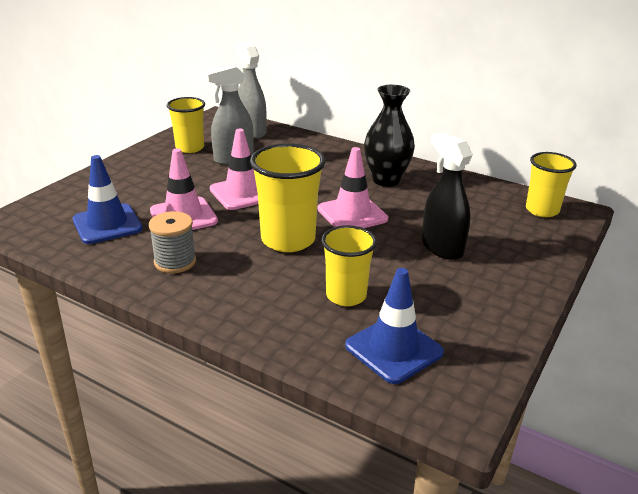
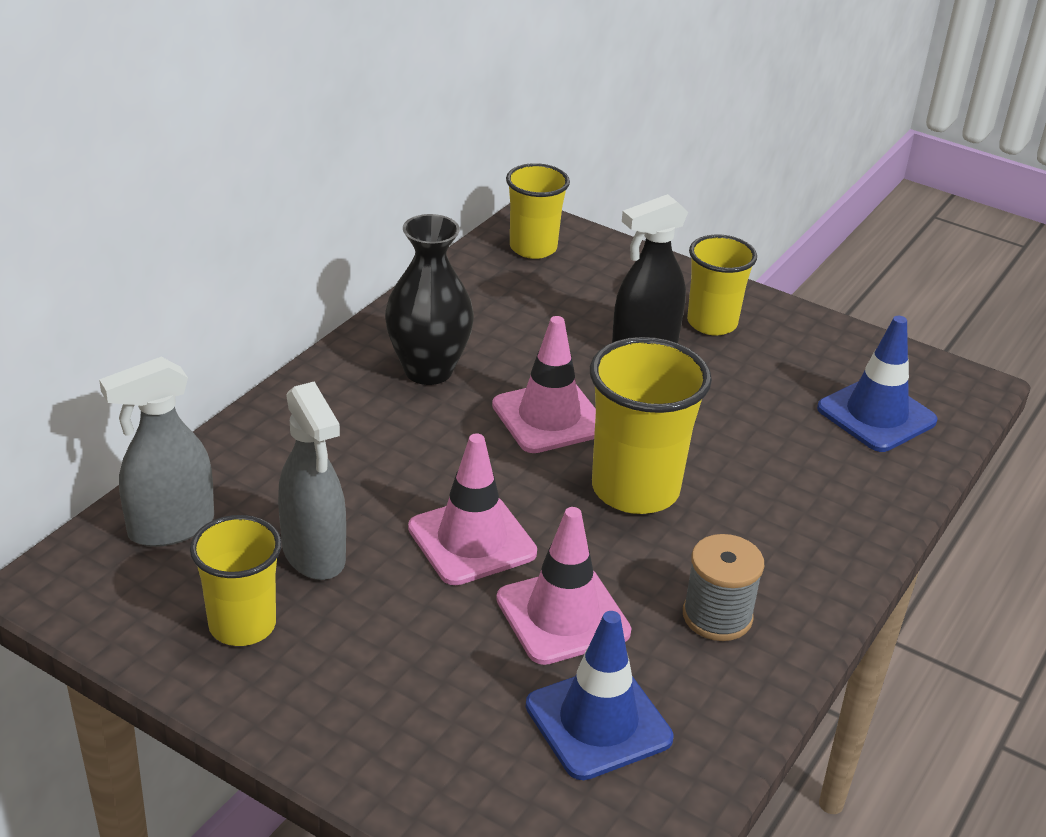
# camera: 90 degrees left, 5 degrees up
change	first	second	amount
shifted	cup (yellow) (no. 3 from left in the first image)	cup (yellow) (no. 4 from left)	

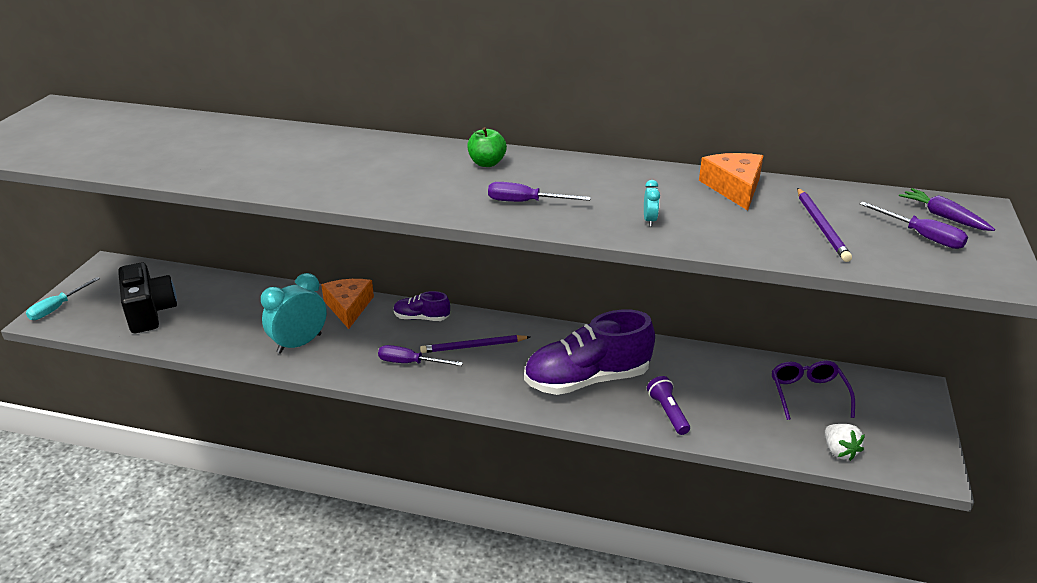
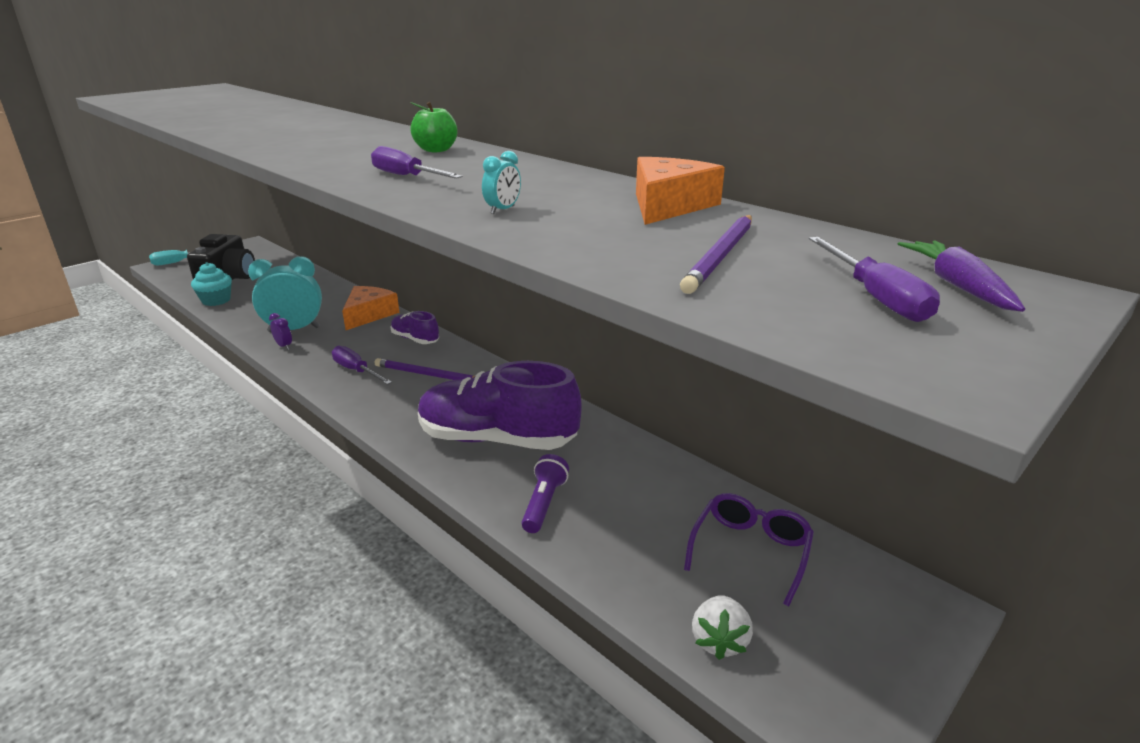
# camera: 30 degrees right, 5 degrees down
change	first	second	amount
new		cupcake (turquoise)	
new		clock (purple)	

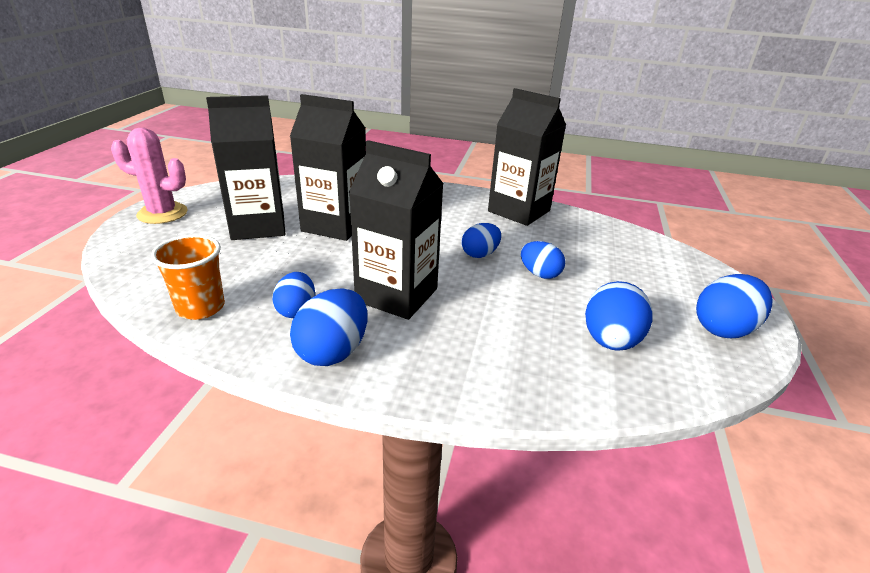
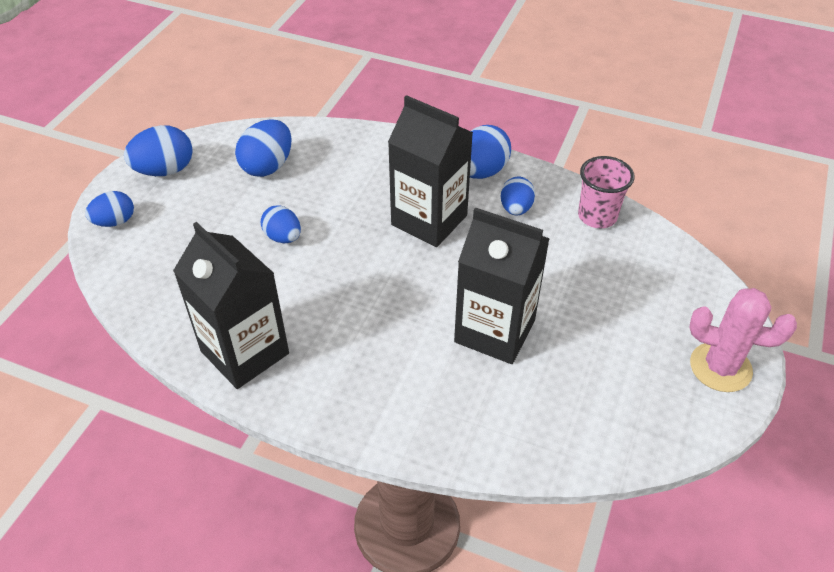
# camera: 170 degrees left, 15 degrees up
change	first	second	amount
gone	carton (black) (no. 1 from left)		
shifted	egg (blue) (no. 3 from left in the first image)	egg (blue) (no. 1 from left)	
repainted	cup (orange)	cup (pink)	

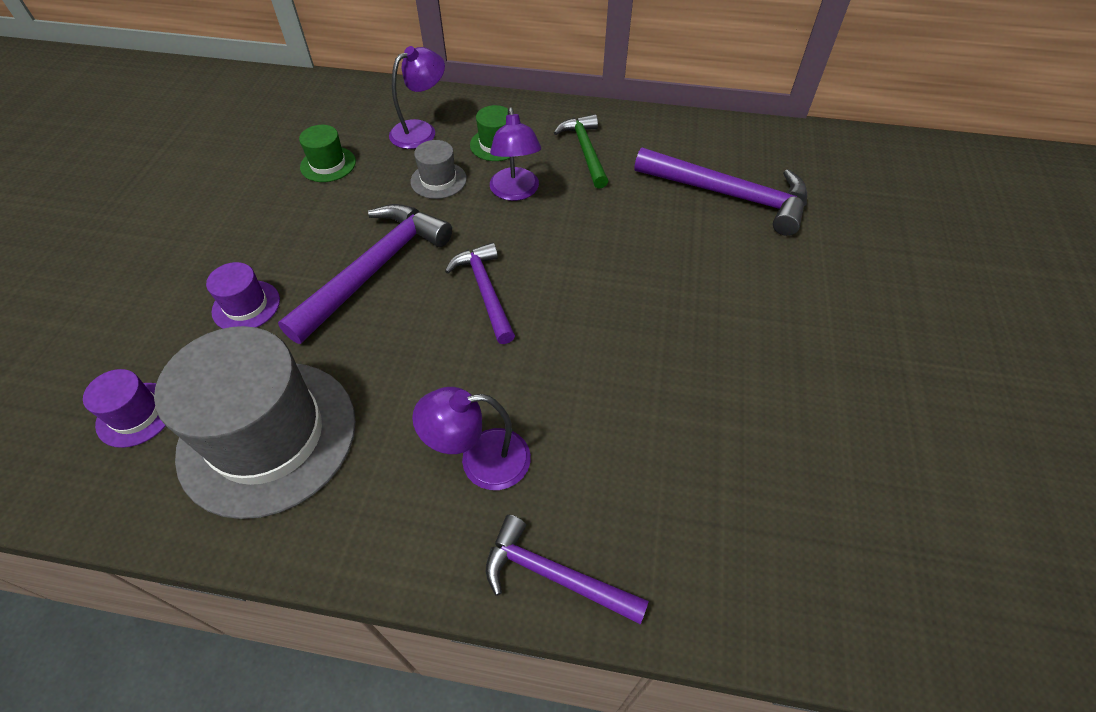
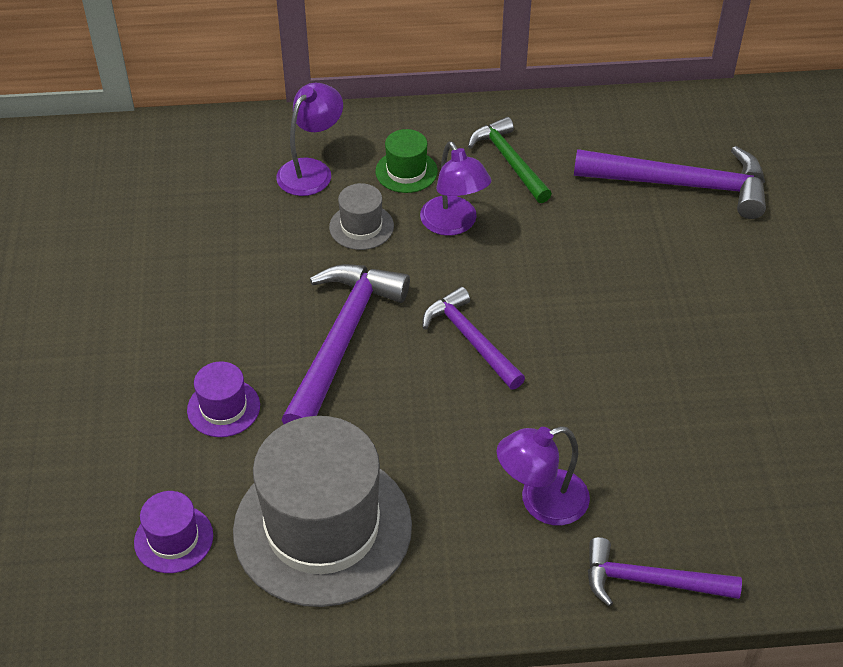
# camera: 15 degrees left, 5 degrees down
change	first	second	amount
gone	hat (green) (no. 1 from left)		

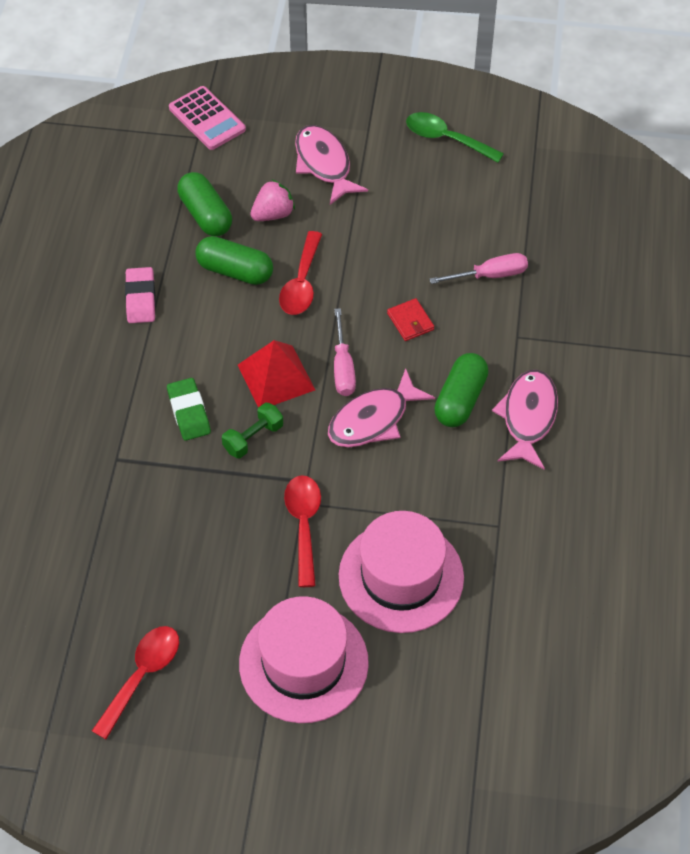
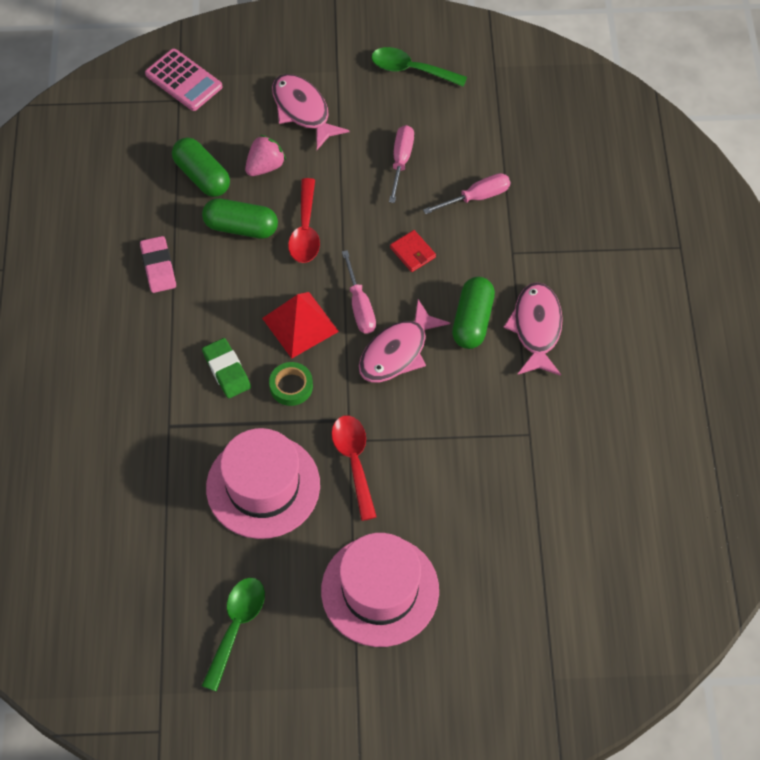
# camera: 10 degrees left, 5 degrees up
change	first	second	amount
swapped	dumbbell (green)	tape (green)	
shifted	hat (pink) (no. 2 from left in the first image)	hat (pink) (no. 1 from left)	
repainted	spoon (red) (no. 1 from left)	spoon (green) (no. 1 from left)	
new		screwdriver (pink) (no. 2 from left)	

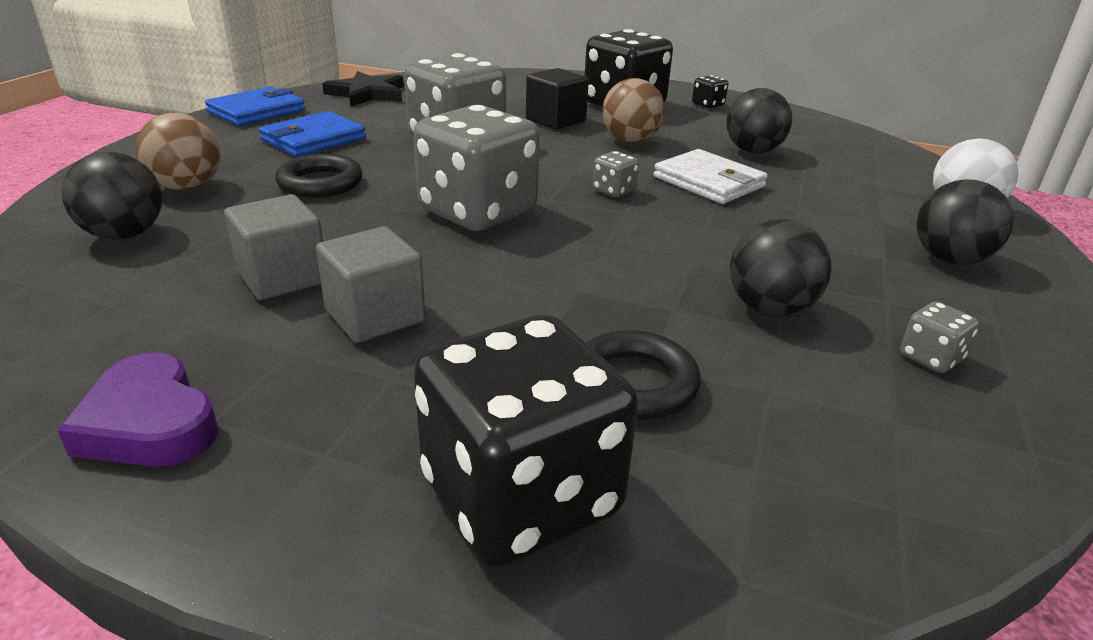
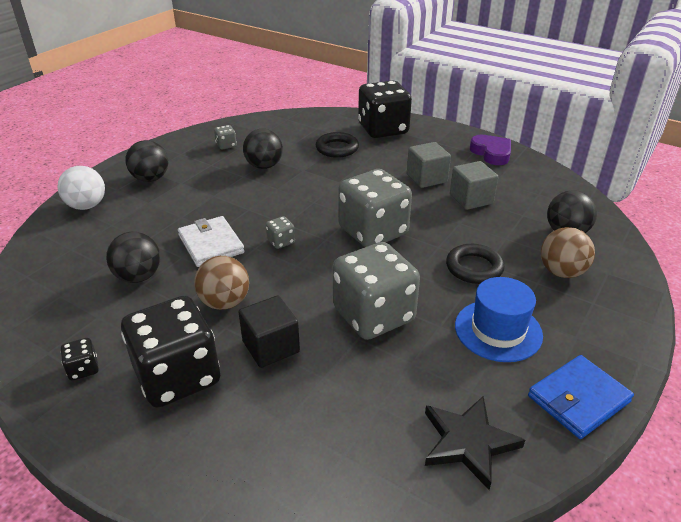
# camera: 165 degrees left, 5 degrees up
change	first	second	amount
swapped	wallet (blue) (no. 2 from left)	hat (blue)	

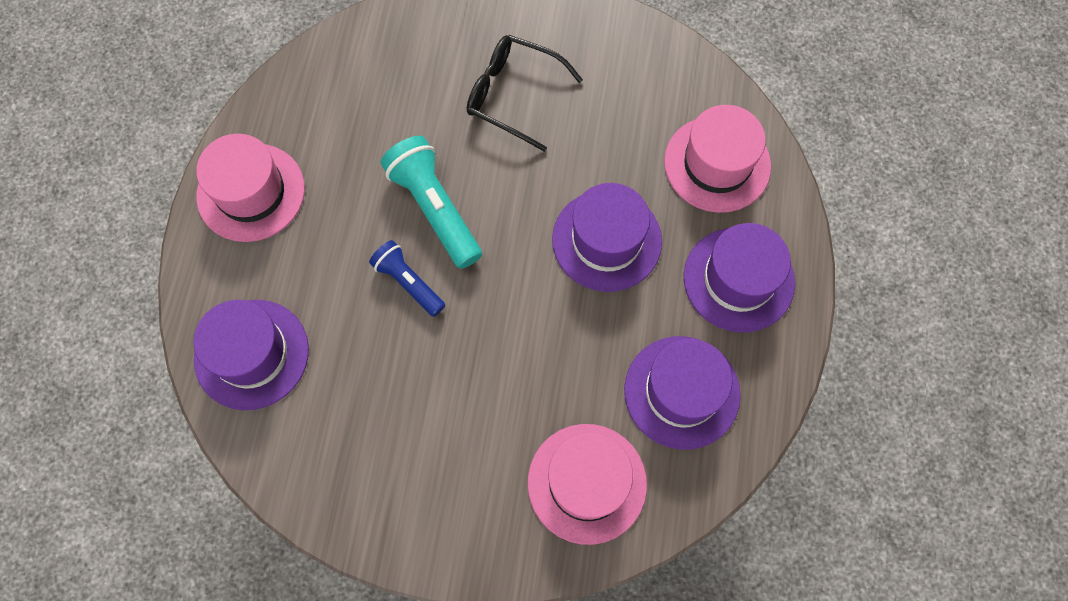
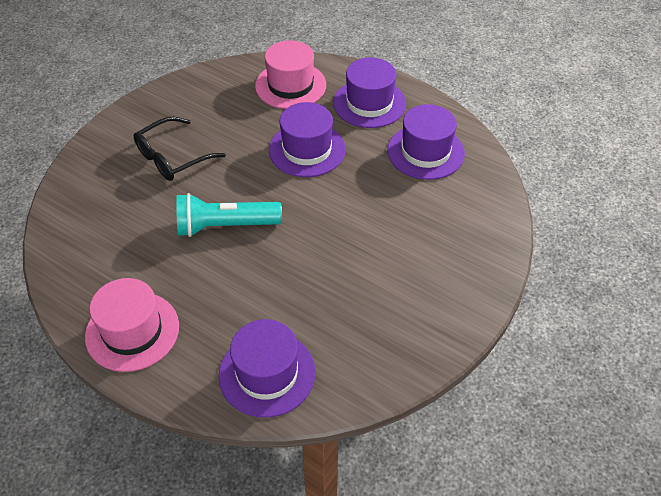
# camera: 65 degrees left, 20 degrees down
change	first	second	amount
gone	flashlight (blue)		
gone	hat (pink) (no. 2 from left)		

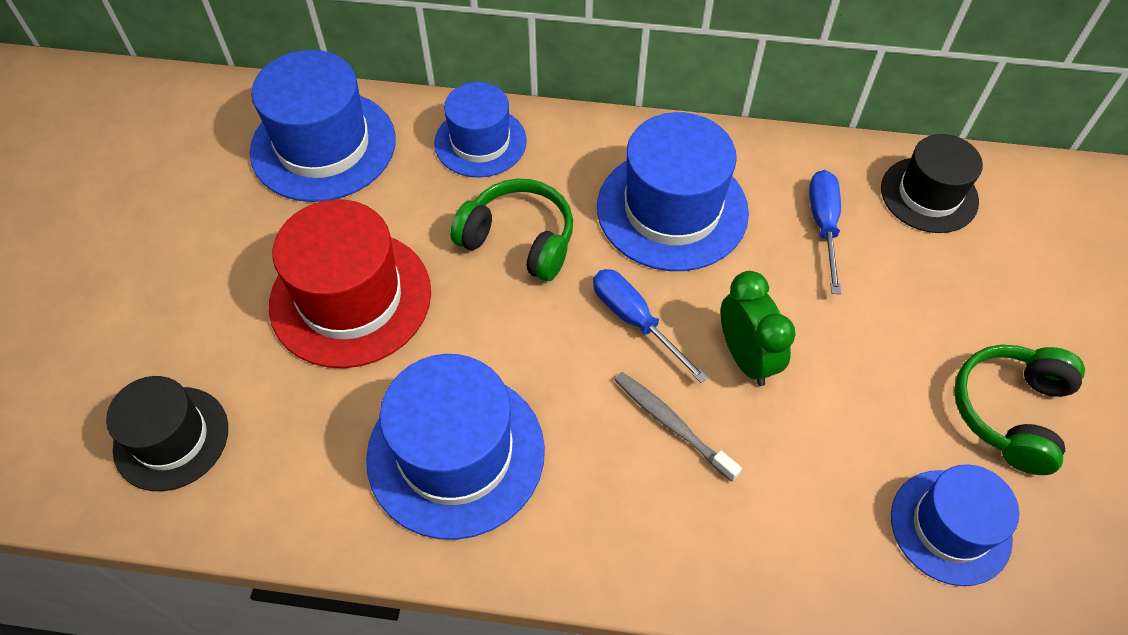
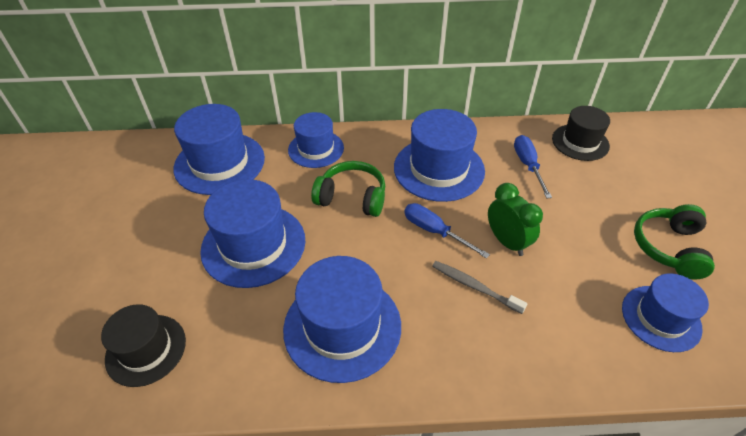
# camera: 10 degrees left, 10 degrees down
change	first	second	amount
repainted	hat (red)	hat (blue) (no. 2 from left)	

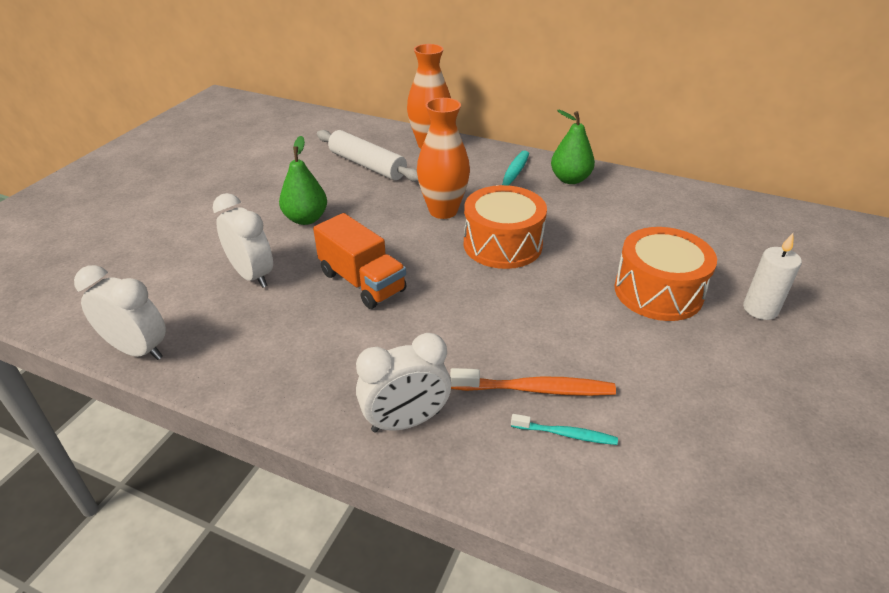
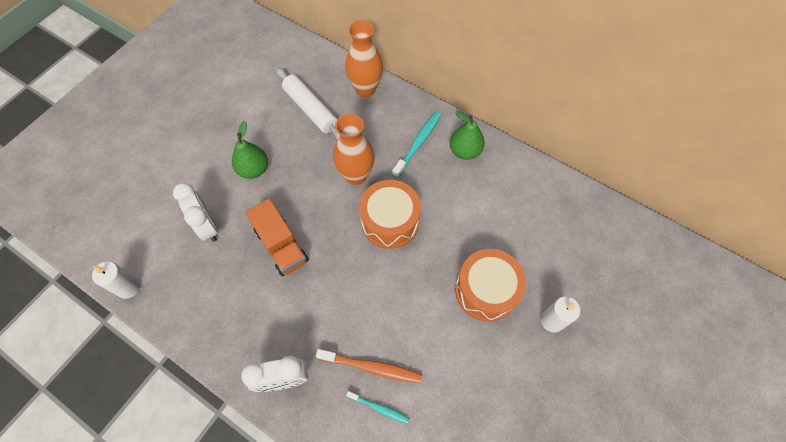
# camera: 10 degrees right, 25 degrees up
change	first	second	amount
swapped	clock (white) (no. 1 from left)	candle (white) (no. 1 from left)	

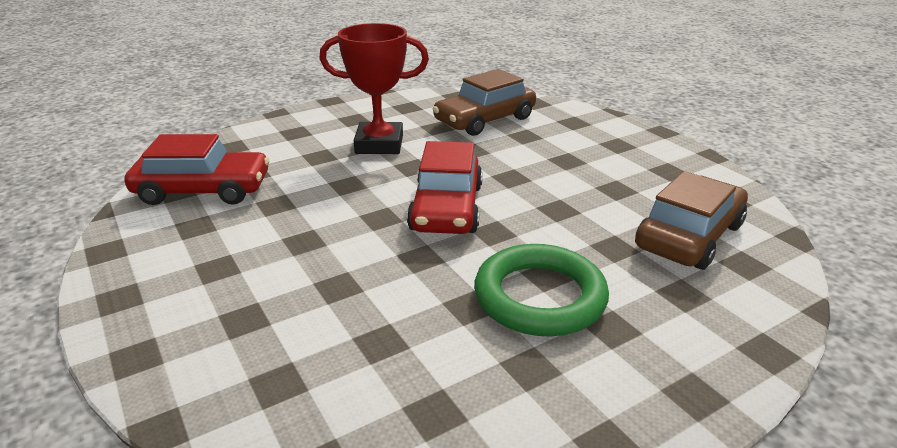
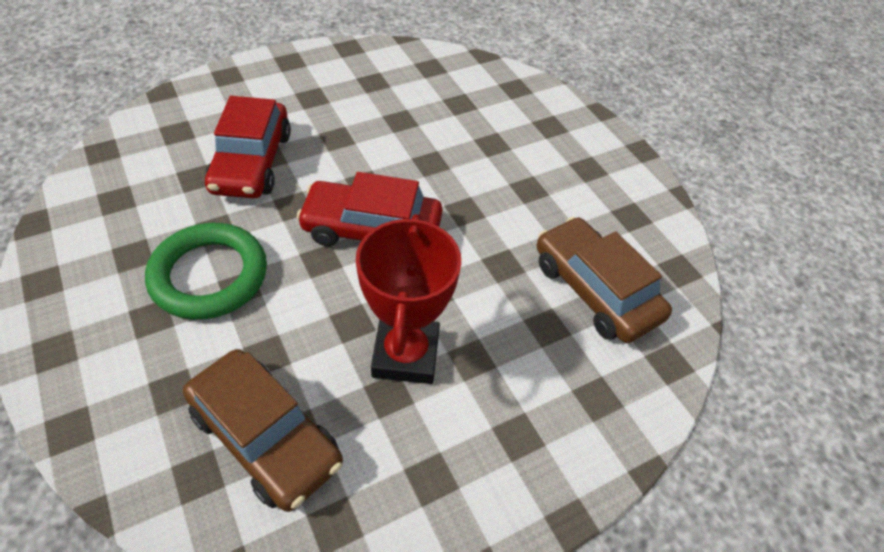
# camera: 90 degrees right, 20 degrees up
change	first	second	amount
shifted	trophy (red)		
shifted	car (red) (no. 1 from left)		

